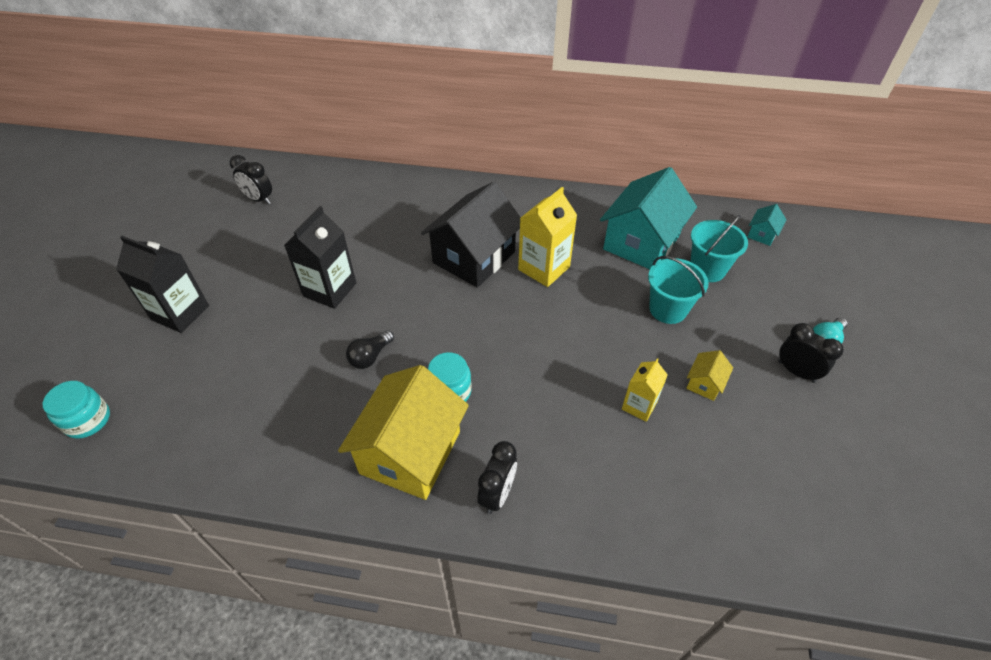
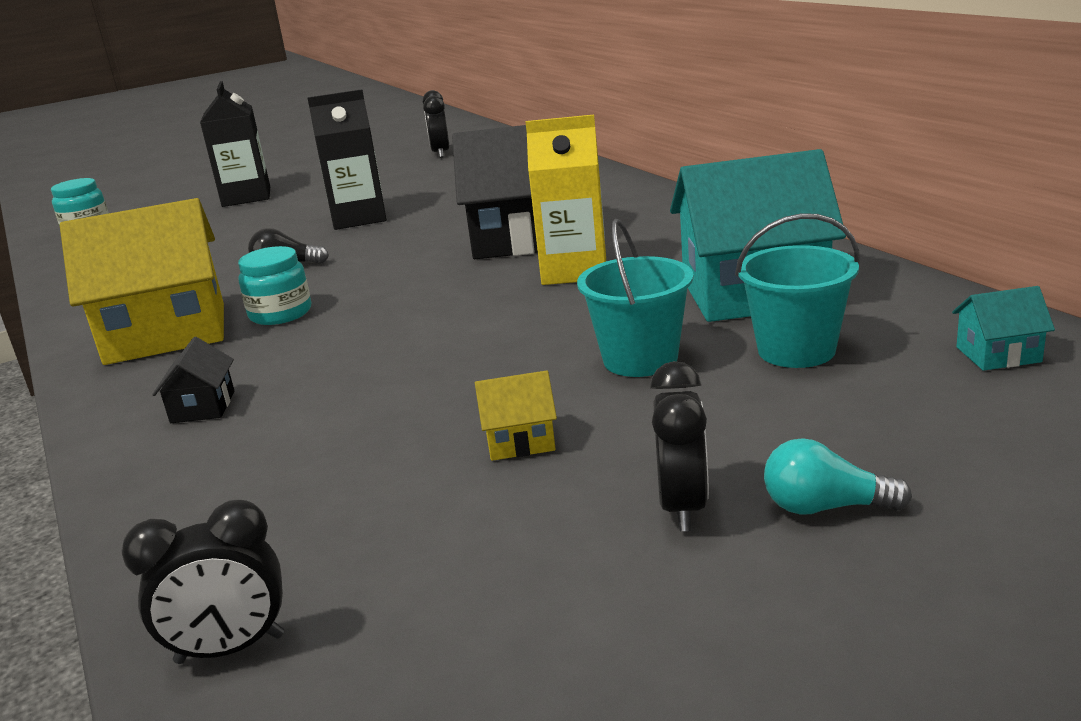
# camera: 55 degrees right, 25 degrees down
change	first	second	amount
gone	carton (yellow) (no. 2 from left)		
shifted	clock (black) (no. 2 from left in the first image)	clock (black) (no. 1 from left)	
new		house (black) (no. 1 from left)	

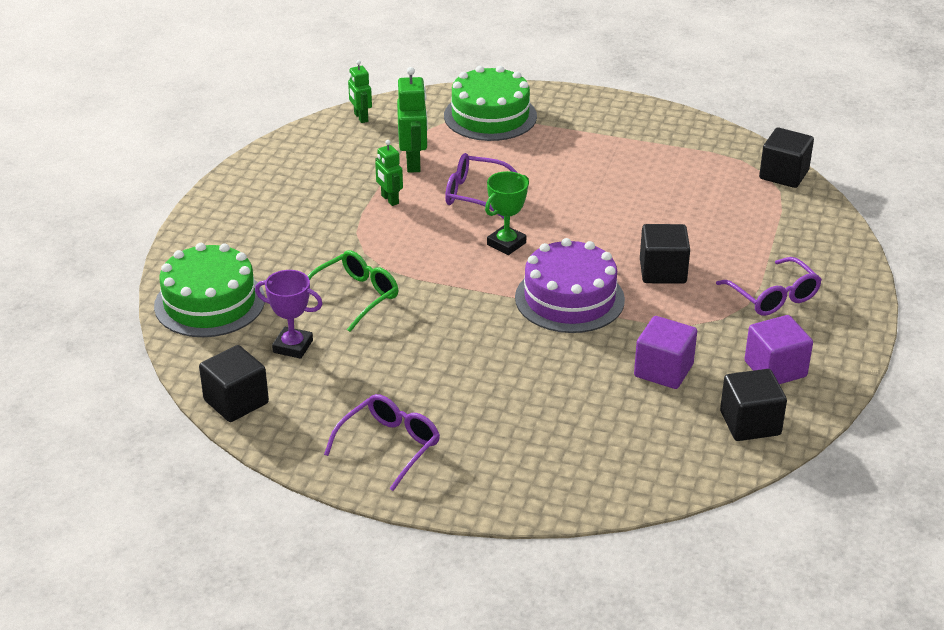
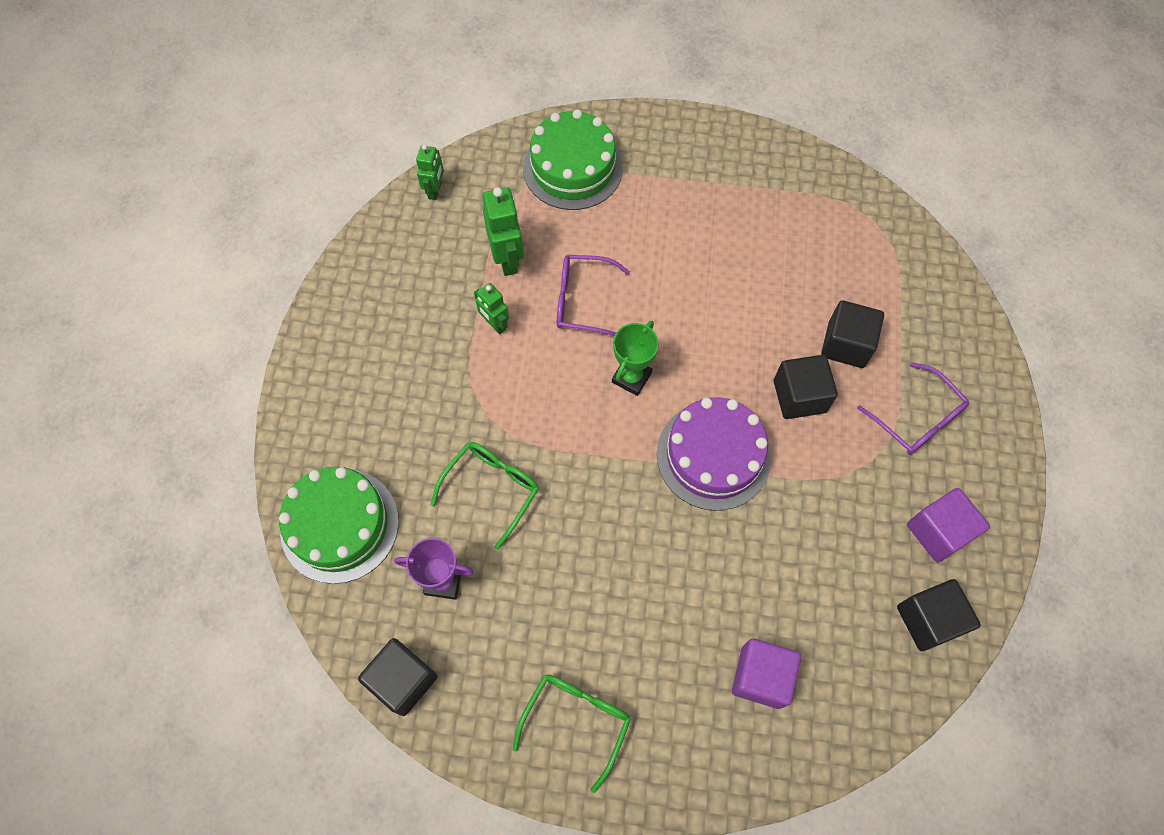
# camera: 10 degrees left, 30 degrees up
change	first	second	amount
rotated	robot (green) (no. 1 from left)		135 degrees counterclockwise
shifted	cube (black) (no. 4 from left in the first image)	cube (black) (no. 3 from left)	
shifted	cube (purple) (no. 1 from left)		
repainted	glasses (purple) (no. 1 from left)	glasses (green) (no. 2 from left)	

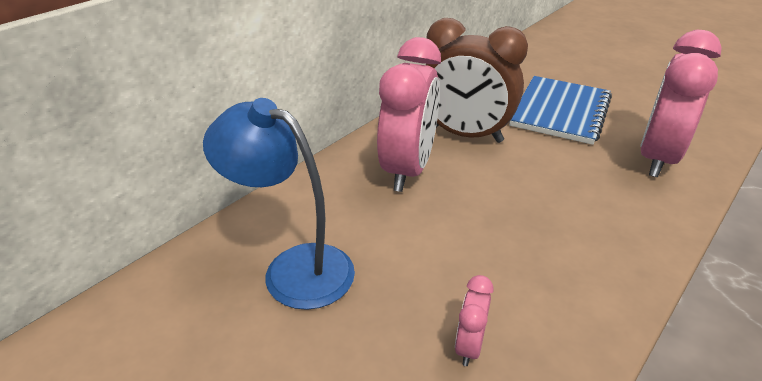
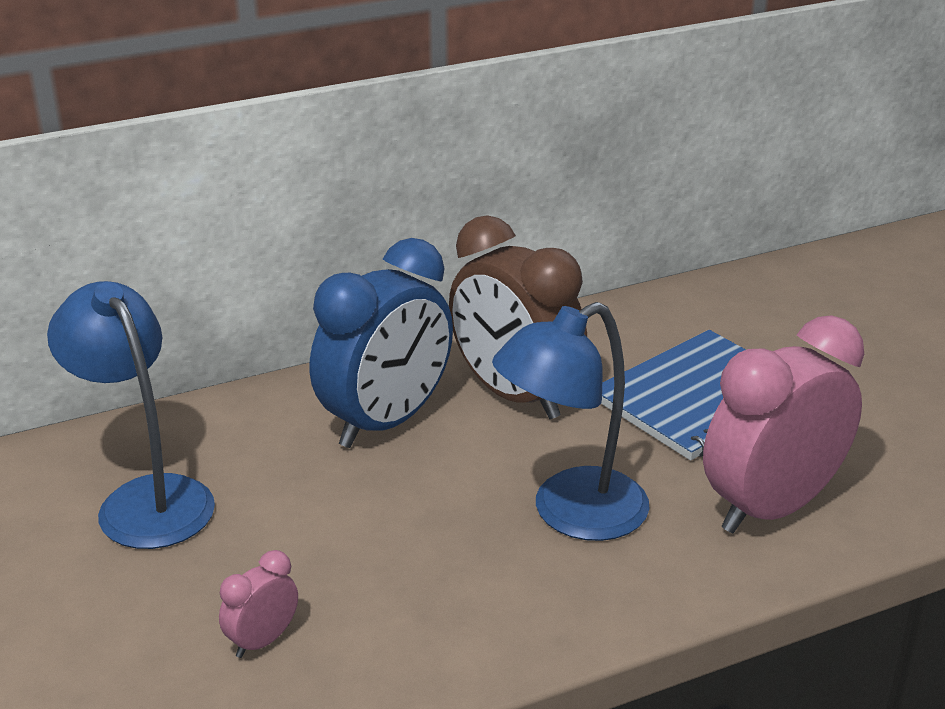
# camera: 25 degrees right, 5 degrees down
change	first	second	amount
repainted	clock (pink) (no. 1 from left)	clock (blue)	
new		lamp (blue) (no. 2 from left)	

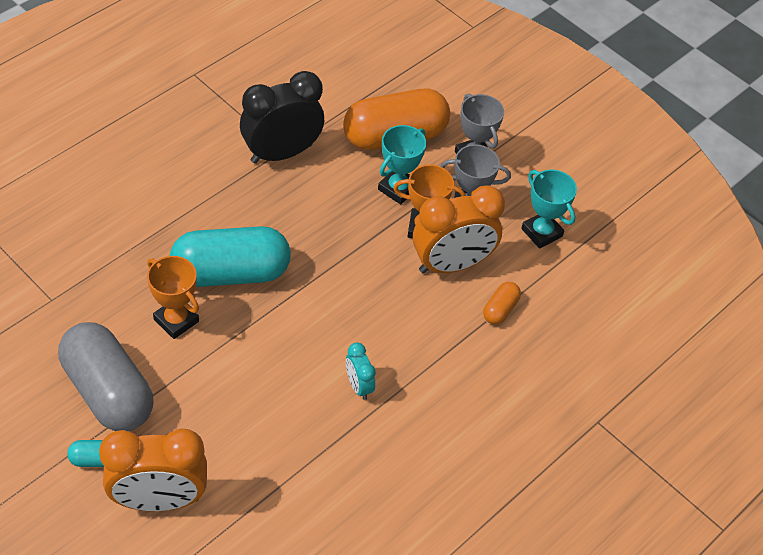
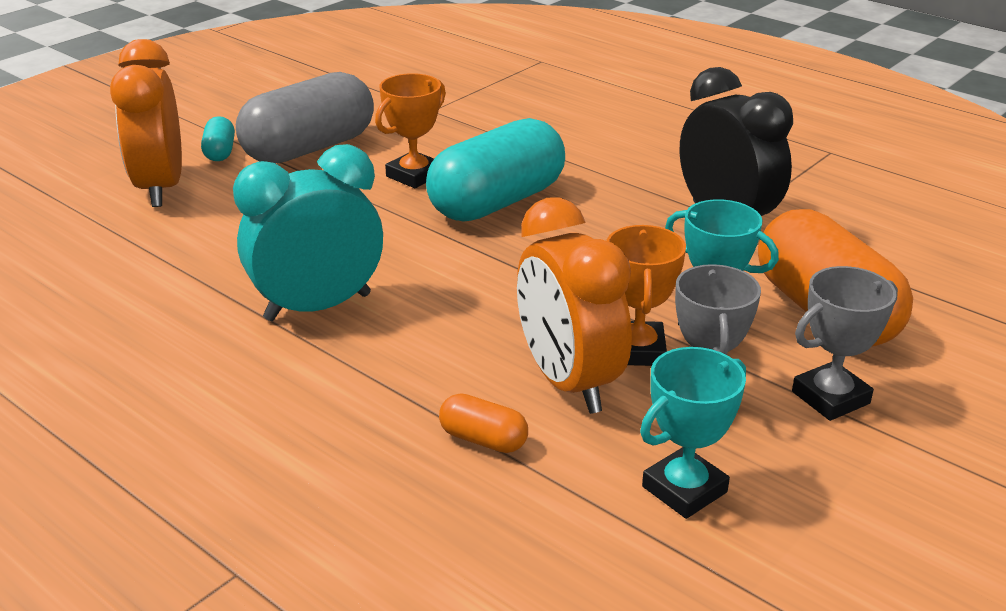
# camera: 90 degrees right, 20 degrees down
change	first	second	amount
rotated	capsule (turquoise) (no. 2 from left)		60 degrees clockwise
scaled	clock (turquoise)		x2.10

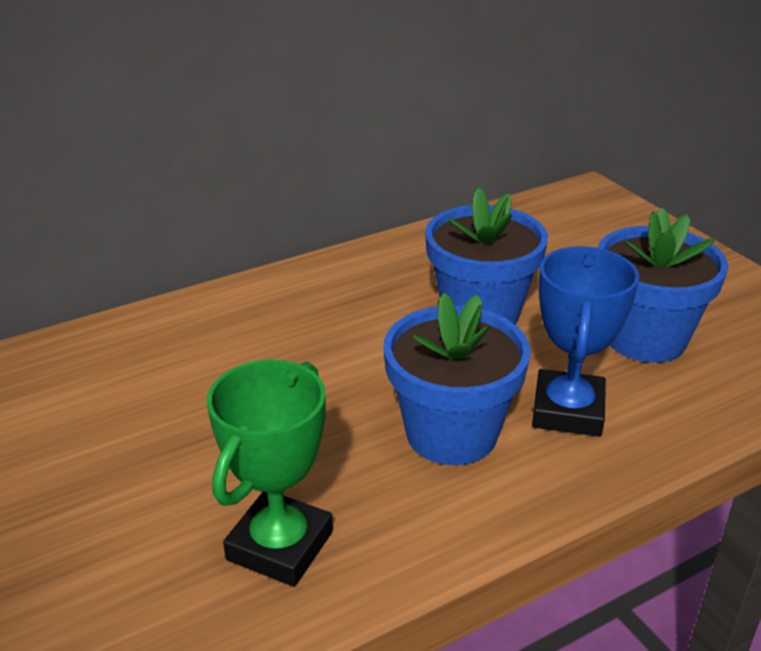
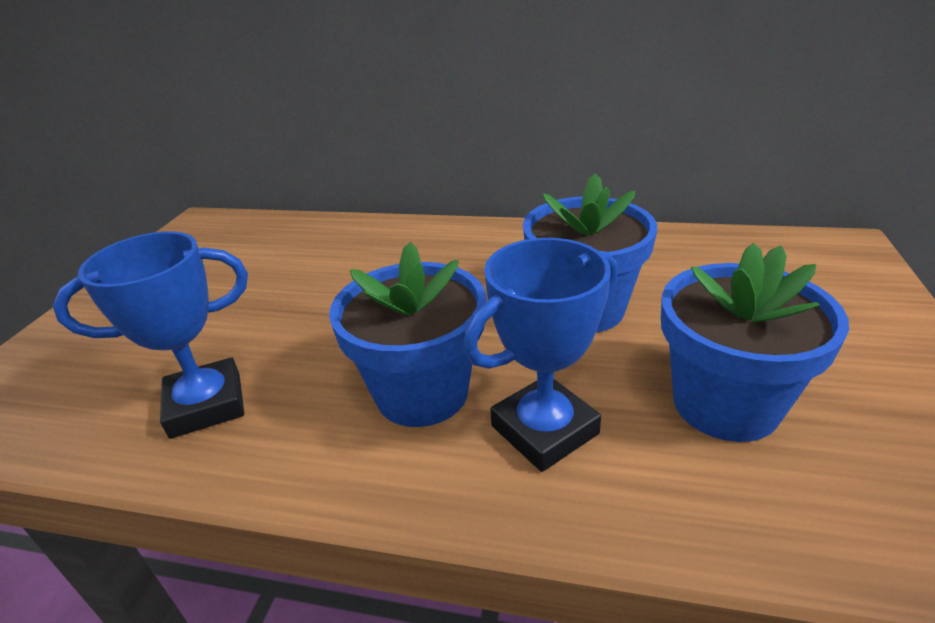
# camera: 45 degrees right, 0 degrees up
change	first	second	amount
repainted	trophy (green)	trophy (blue) (no. 1 from left)	

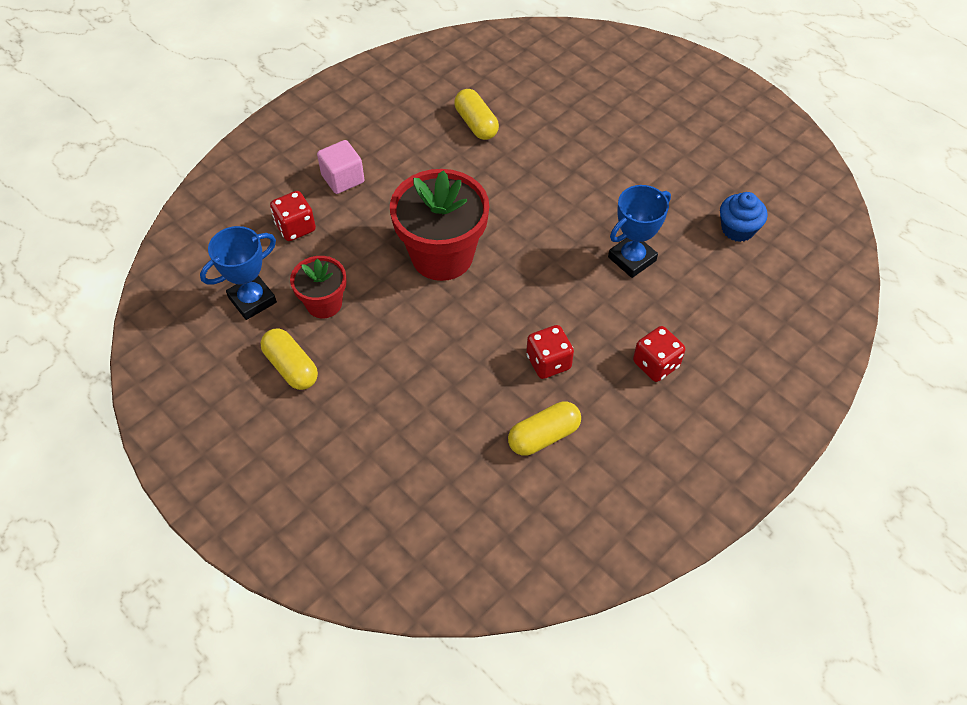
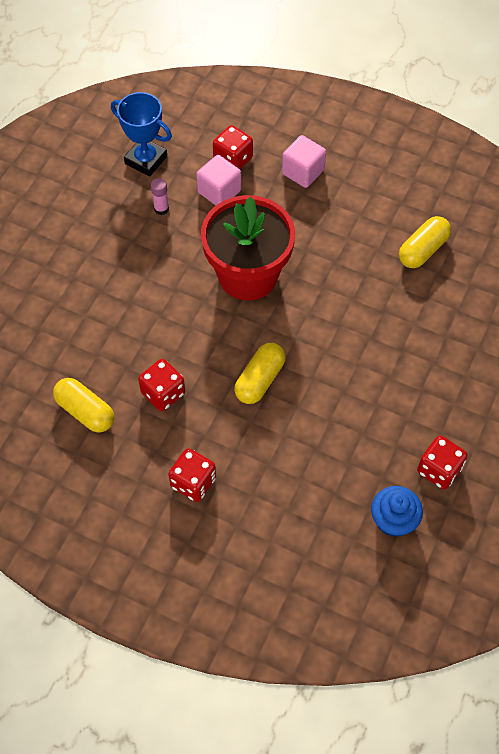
# camera: 70 degrees right, 5 degrees up
change	first	second	amount
gone	trophy (blue) (no. 2 from left)		
swapped	flower pot (red) (no. 1 from left)	glue stick (pink)	
shifted	capsule (yellow) (no. 1 from left in the first image)	capsule (yellow) (no. 2 from left)	
new		cube (pink) (no. 1 from left)	
new		dice (red) (no. 4 from left)	

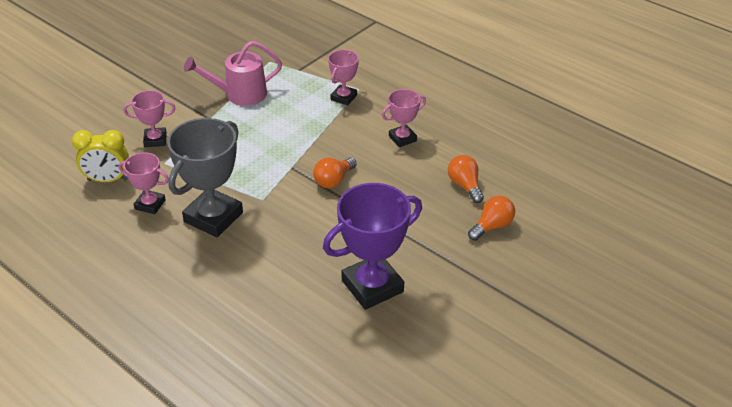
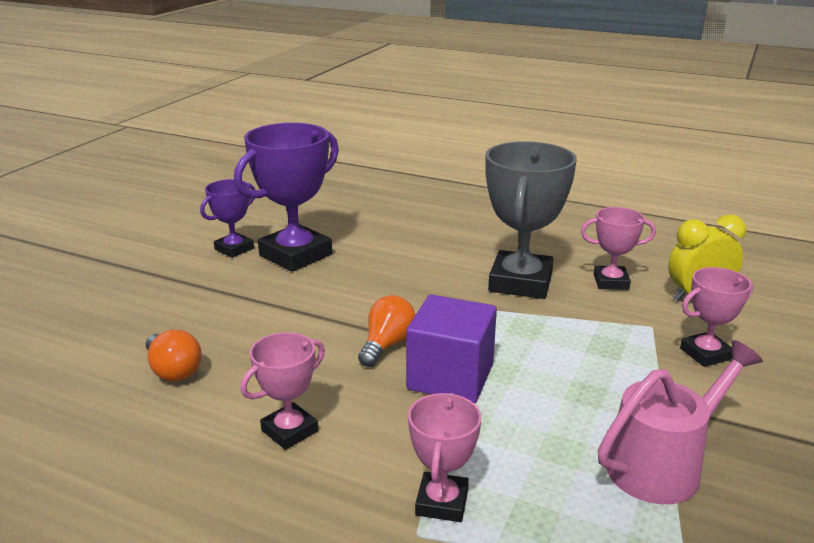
# camera: 165 degrees right, 15 degrees down
change	first	second	amount
gone	light bulb (orange) (no. 3 from left)		
new		trophy (purple) (no. 1 from left)	
new		cube (purple)	

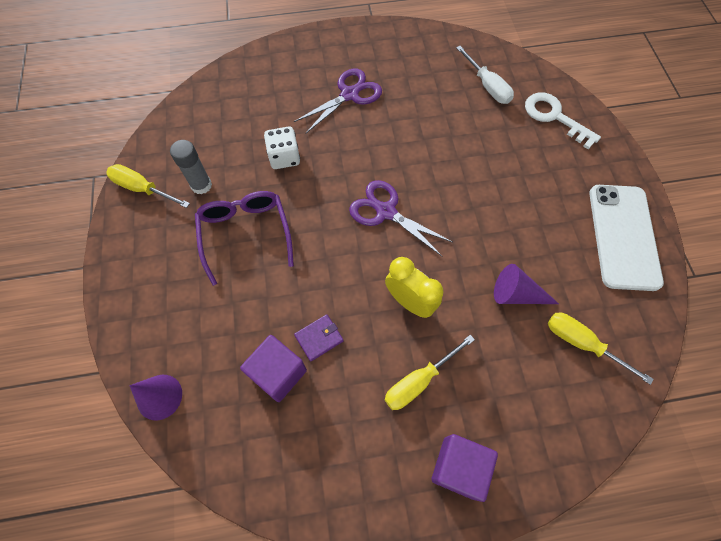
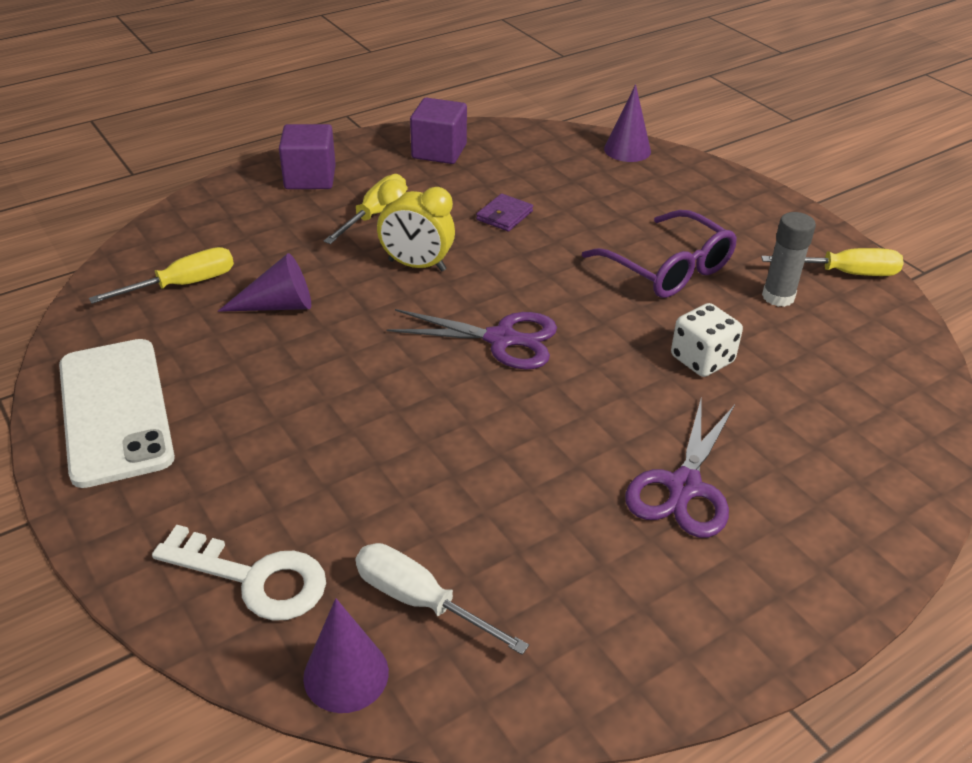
# camera: 155 degrees right, 25 degrees down
change	first	second	amount
rotated	screwdriver (yellow) (no. 3 from left in the first image)	screwdriver (yellow) (no. 1 from left)	45 degrees counterclockwise
shifted	cube (purple) (no. 1 from left in the first image)	cube (purple) (no. 2 from left)	
new		cone (purple) (no. 2 from left)	

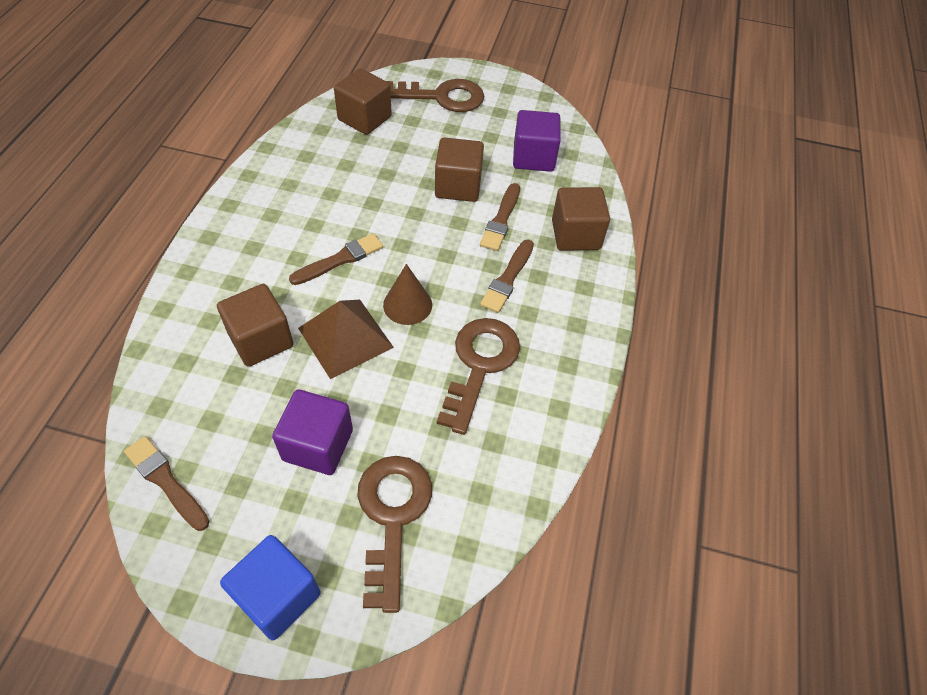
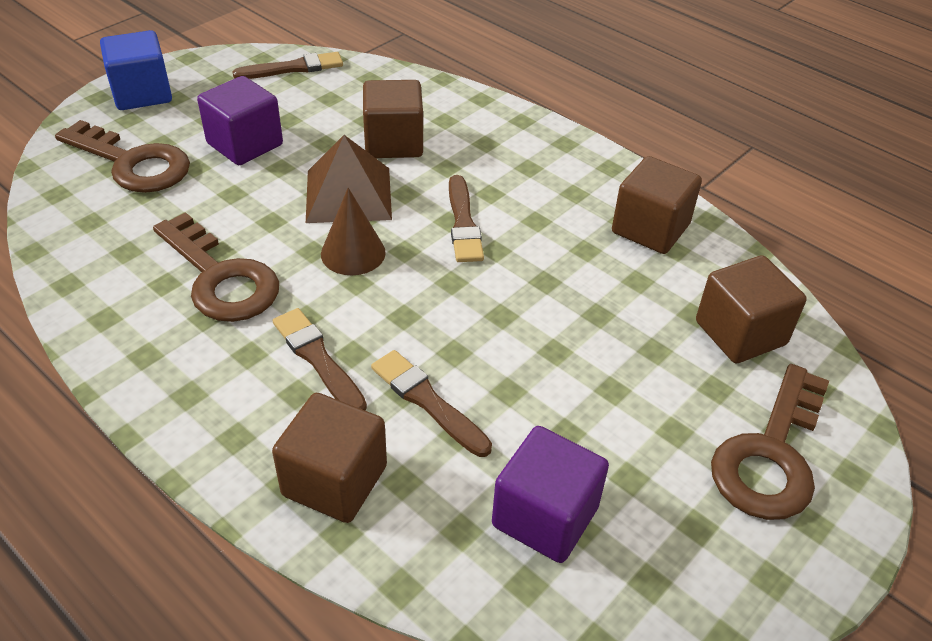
# camera: 120 degrees right, 10 degrees down
change	first	second	amount
shifted	cube (brown) (no. 3 from left)		

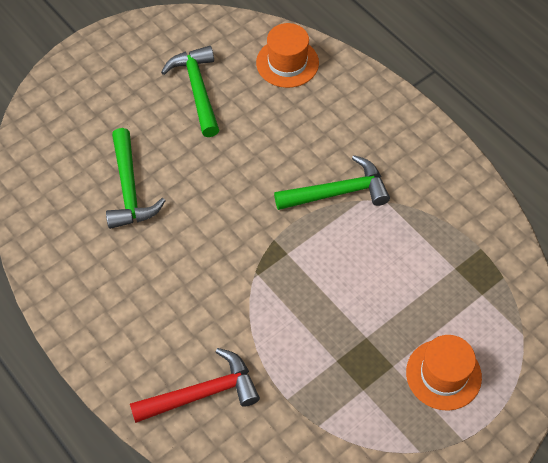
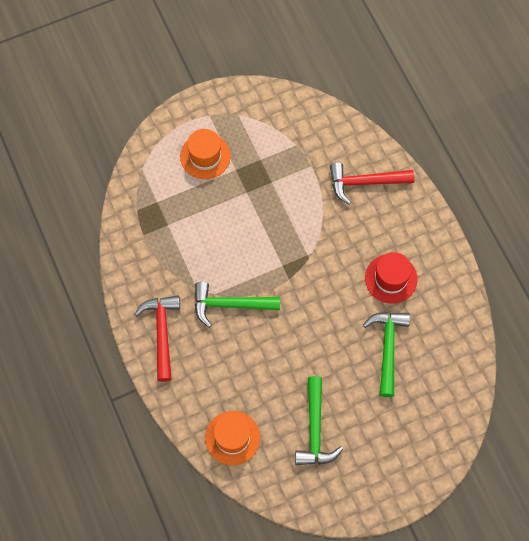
# camera: 165 degrees left, 10 degrees up
change	first	second	amount
new		hat (red)	
new		hammer (red) (no. 1 from left)	

